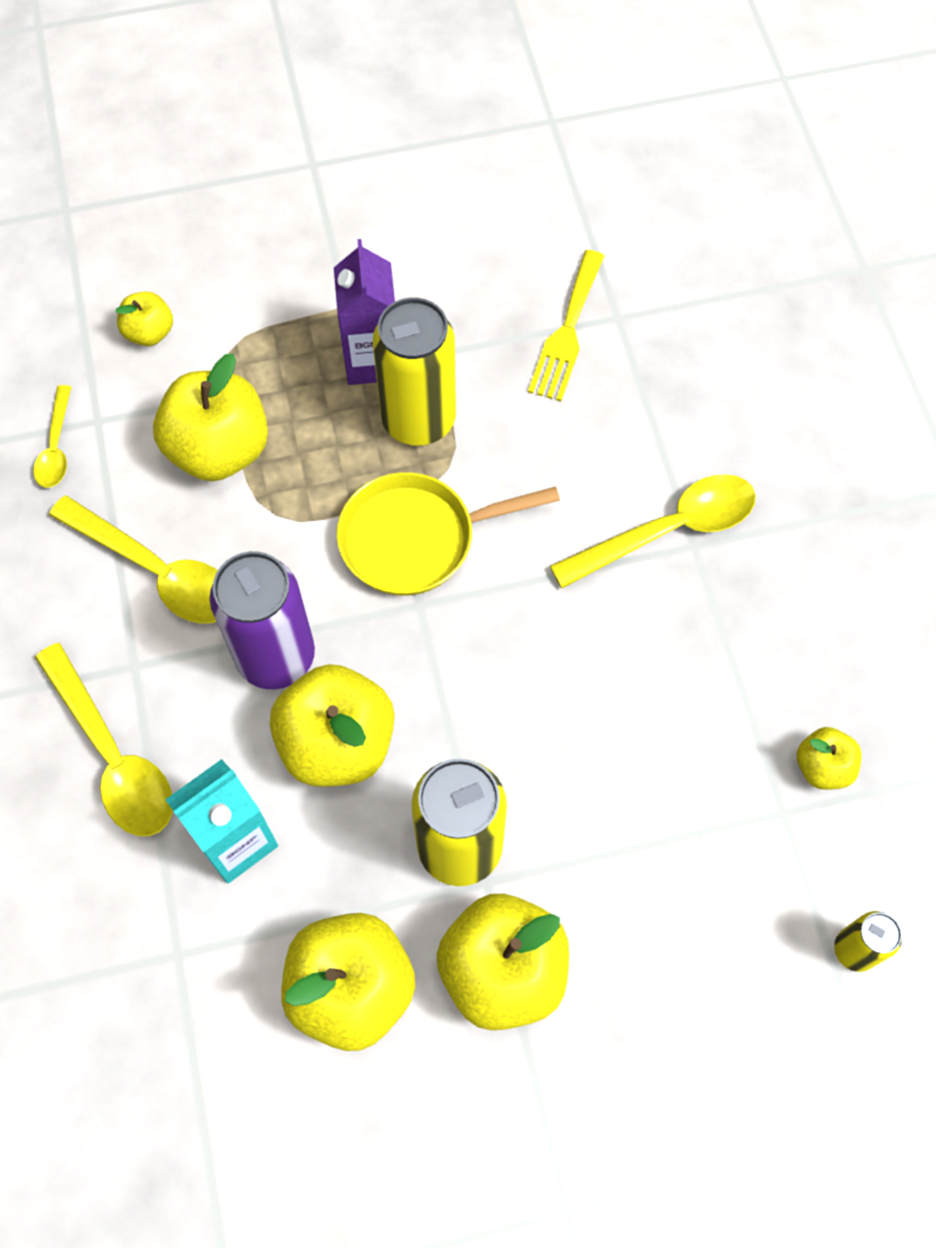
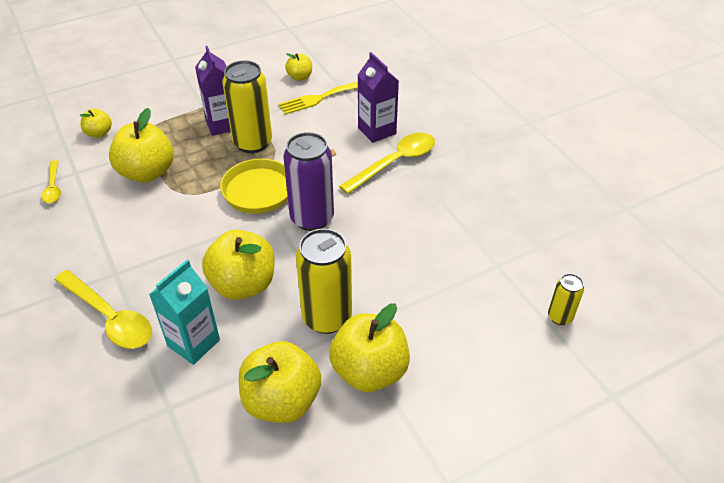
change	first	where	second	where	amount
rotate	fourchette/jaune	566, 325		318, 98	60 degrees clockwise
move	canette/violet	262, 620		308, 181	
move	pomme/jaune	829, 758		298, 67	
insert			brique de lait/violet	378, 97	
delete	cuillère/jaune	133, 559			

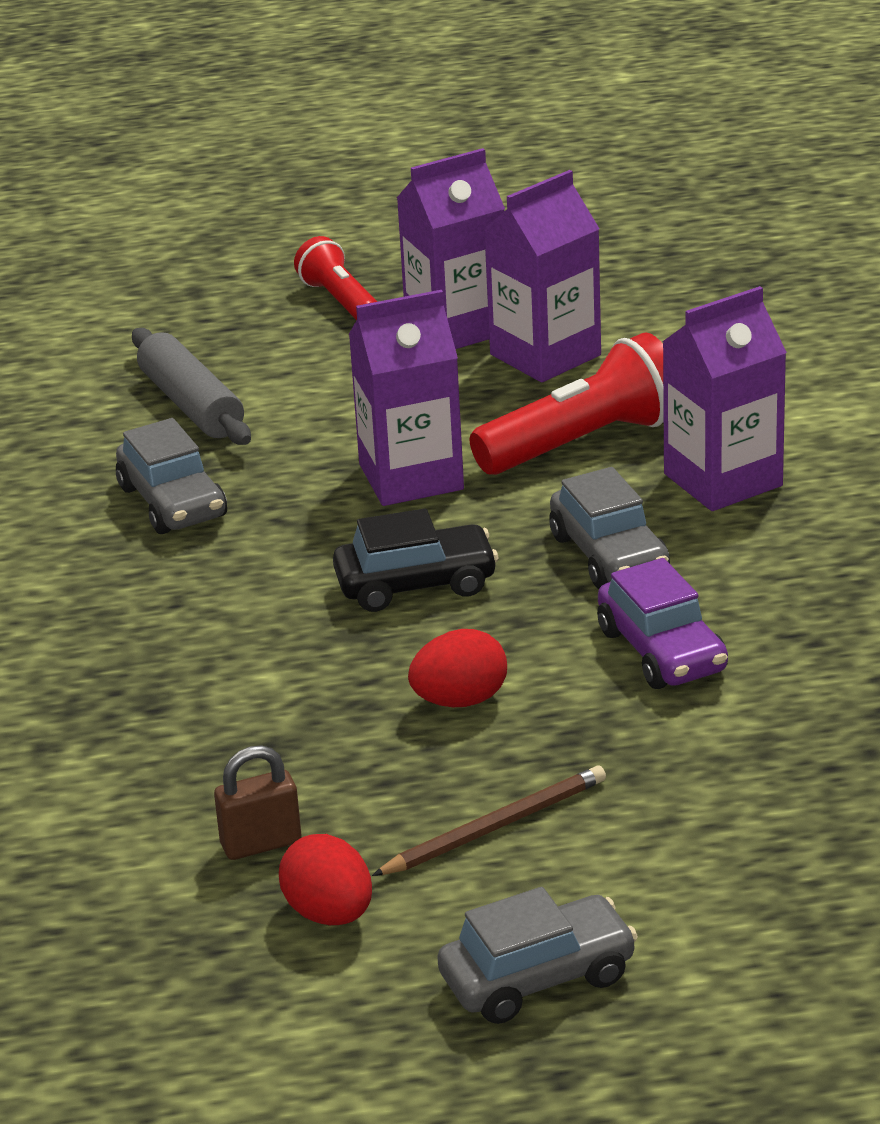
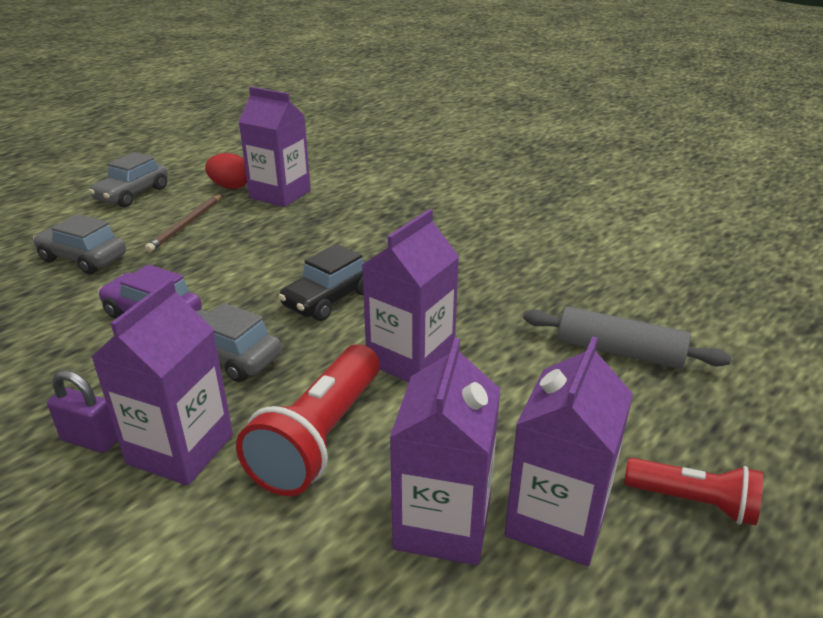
change	first	where	second	where	amount
move	voiture/gris	171, 476		79, 244	
insert			cadenas/violet	82, 411	
replace	cadenas/marron	257, 802	brique de lait/violet	274, 147	
delete	œuf/rouge	457, 668			

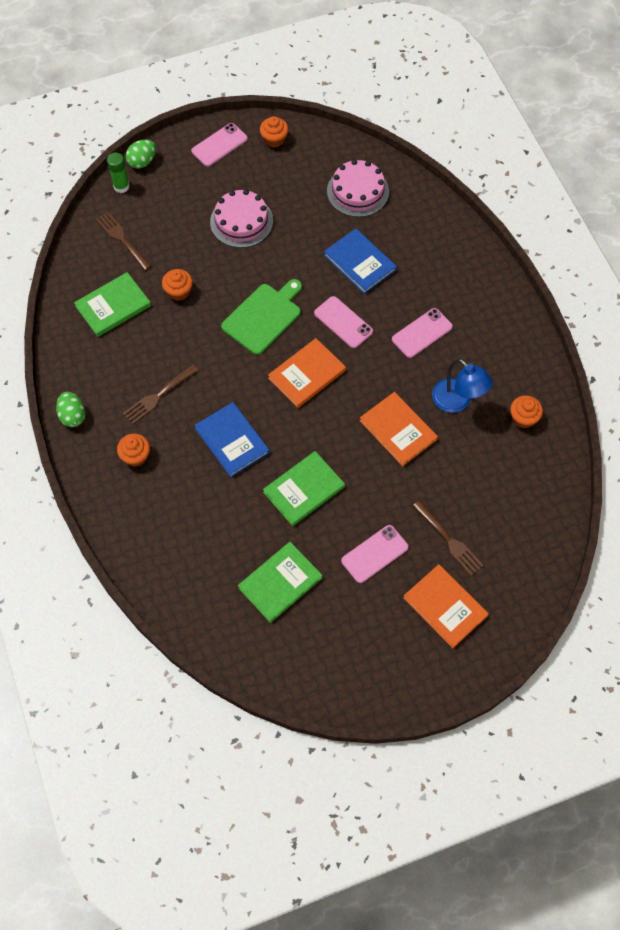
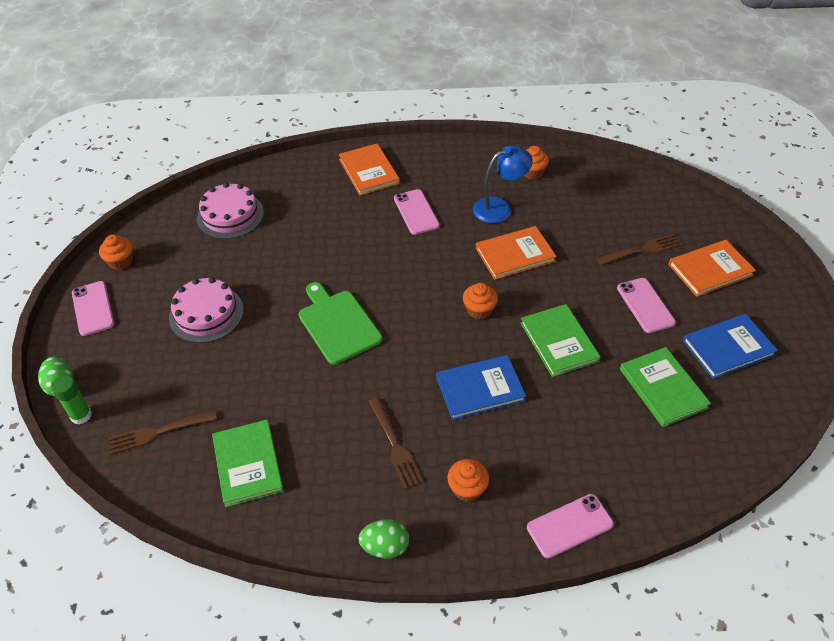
change	first	where	second	where	amount
move	livre/orange	307, 373		369, 169	
move	muffin/orange	177, 285		480, 301	
move	téléphone/rose	343, 322		570, 526	
move	livre/bleu	360, 261		730, 346	

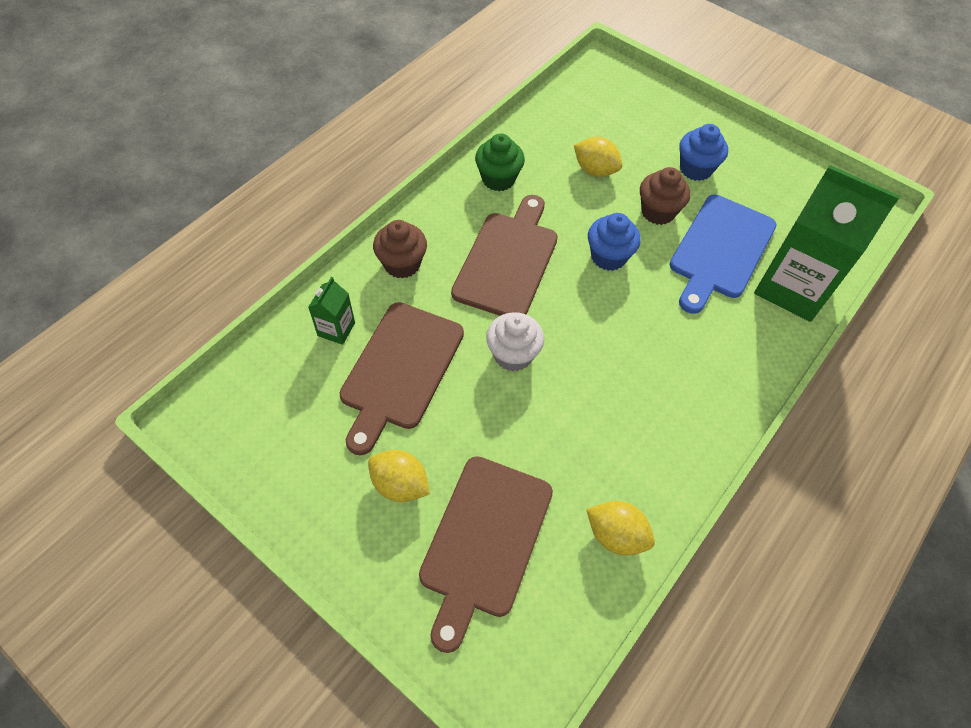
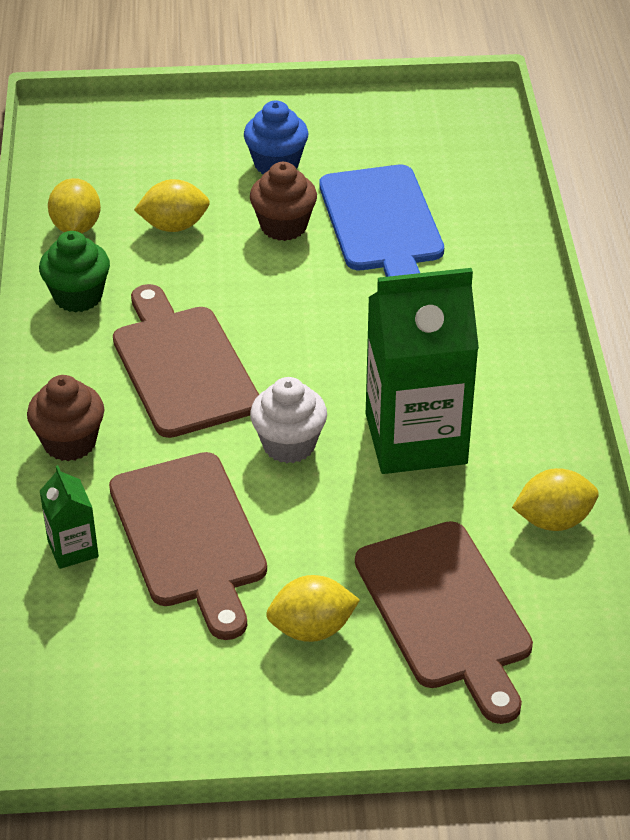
change	first	where	second	where	amount
insert			citron/jaune	74, 205	
move	brique de lait/vert	827, 243		422, 371	
delete	muffin/bleu	614, 242			

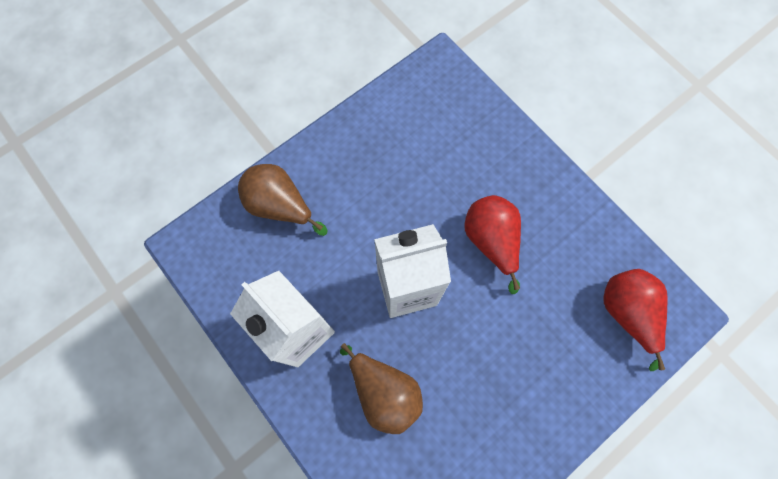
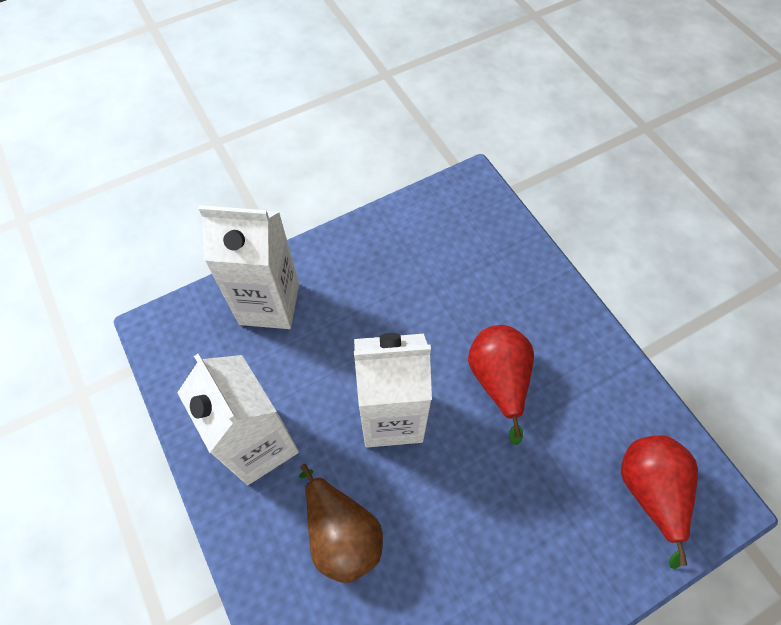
change	first	where	second	where	amount
replace	poire/marron	283, 200	brique de lait/blanc	248, 267	

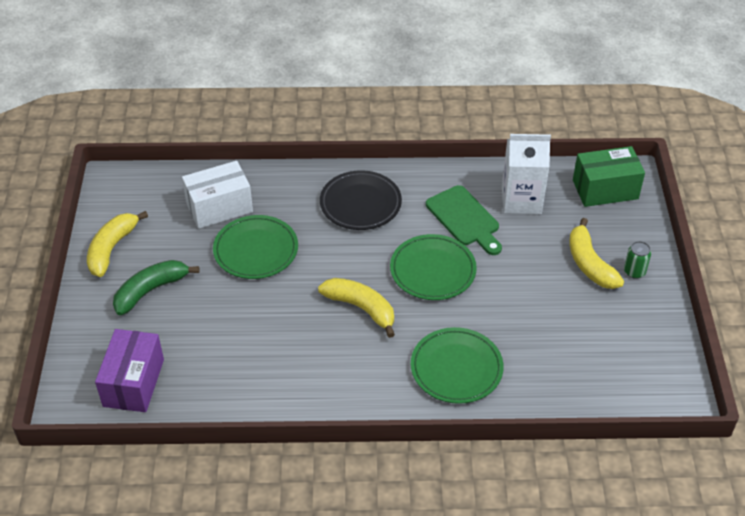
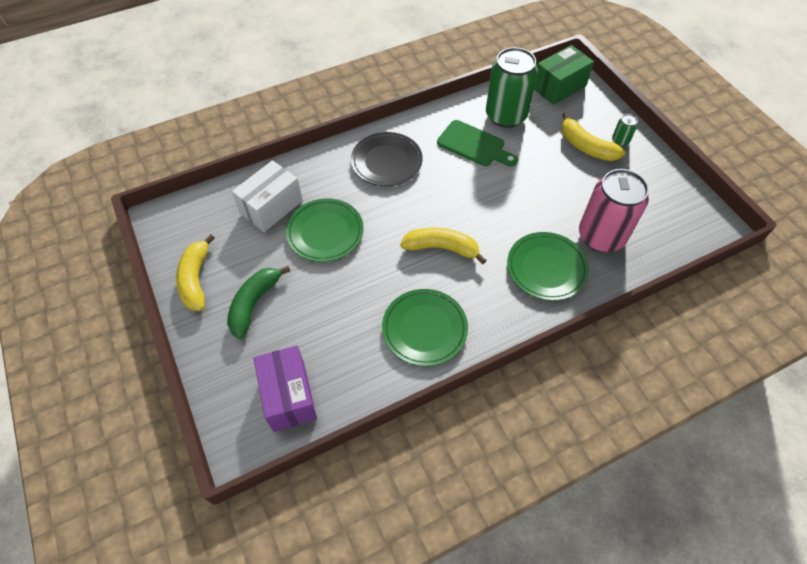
change	first	where	second	where	amount
move	assiette/vert	433, 267		425, 327	
replace	brique de lait/blanc	526, 174	canette/vert	512, 87	
insert			canette/rose	614, 210	

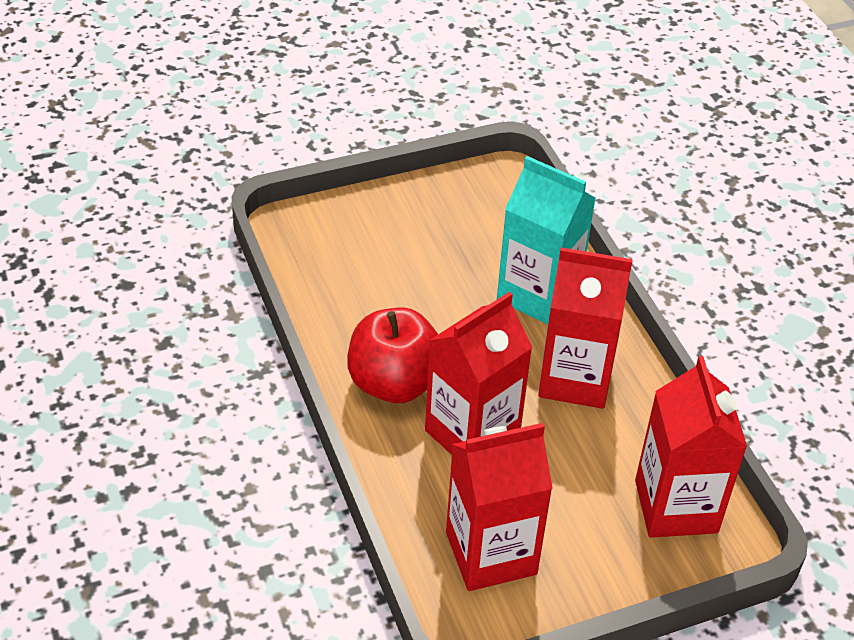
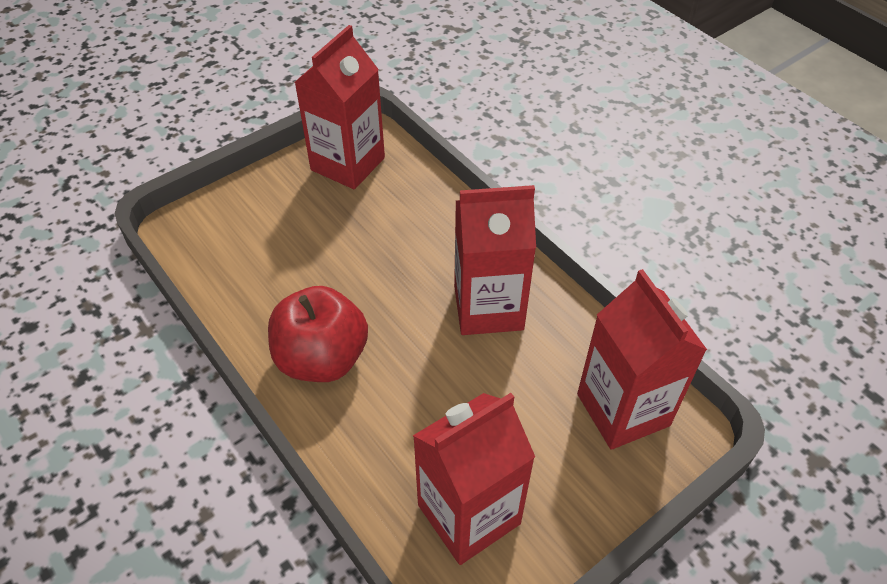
change	first	where	second	where	amount
move	brique de lait/rouge	479, 373		339, 107	
delete	brique de lait/turquoise	546, 240			

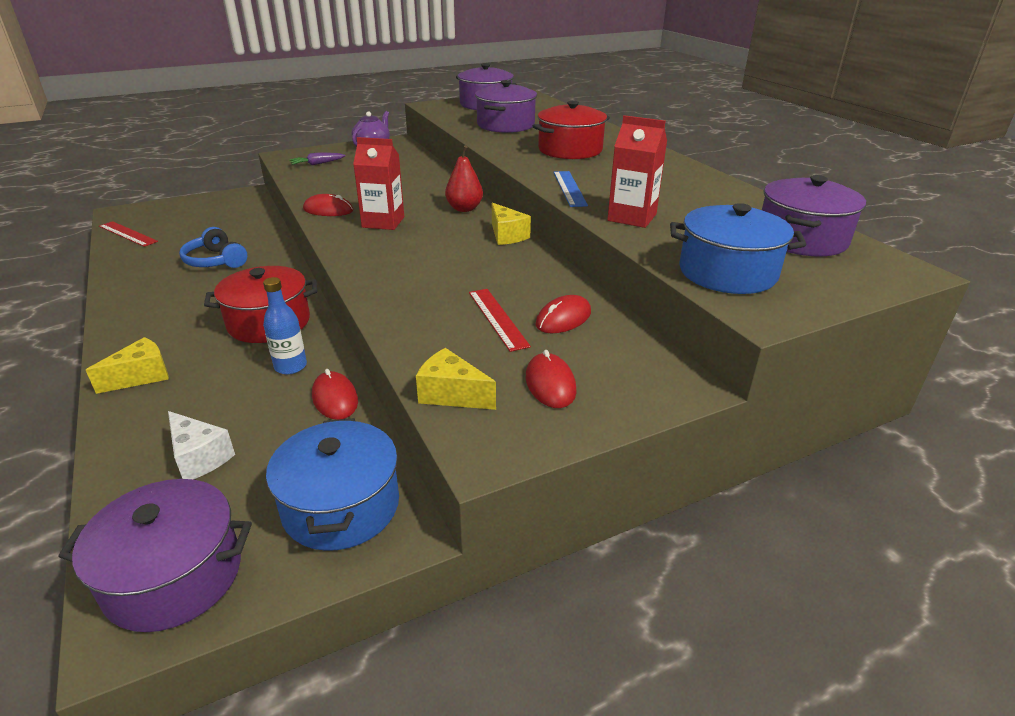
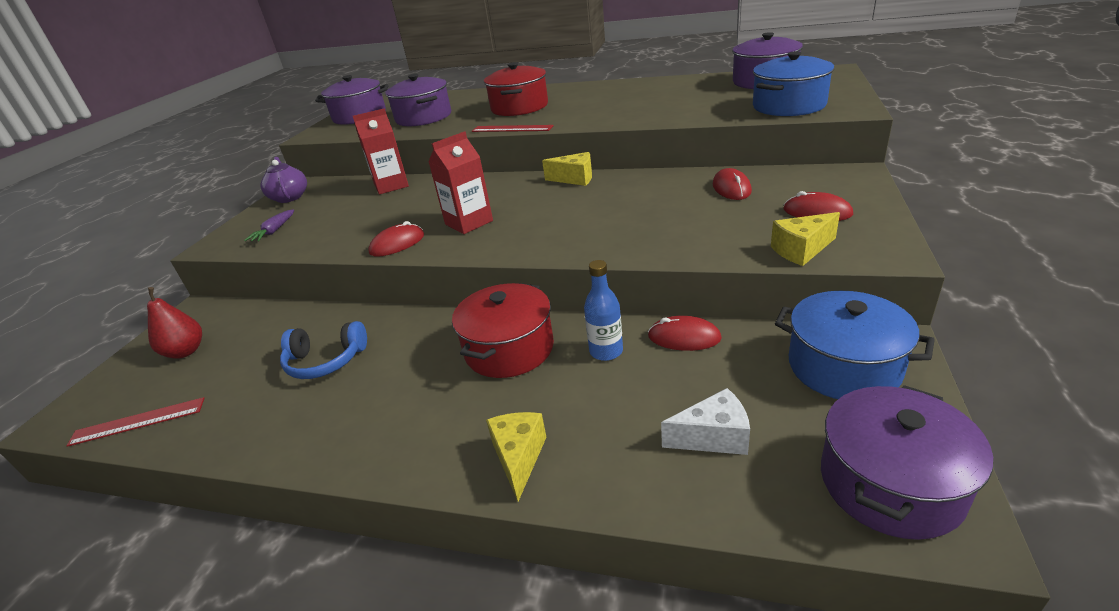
change	first	where	second	where	amount
move	poire/rouge	464, 179		174, 323	
move	brique de lait/rouge	637, 171		381, 151	
move	règle/rouge	500, 320		513, 128	
delete	règle/bleu	570, 189			

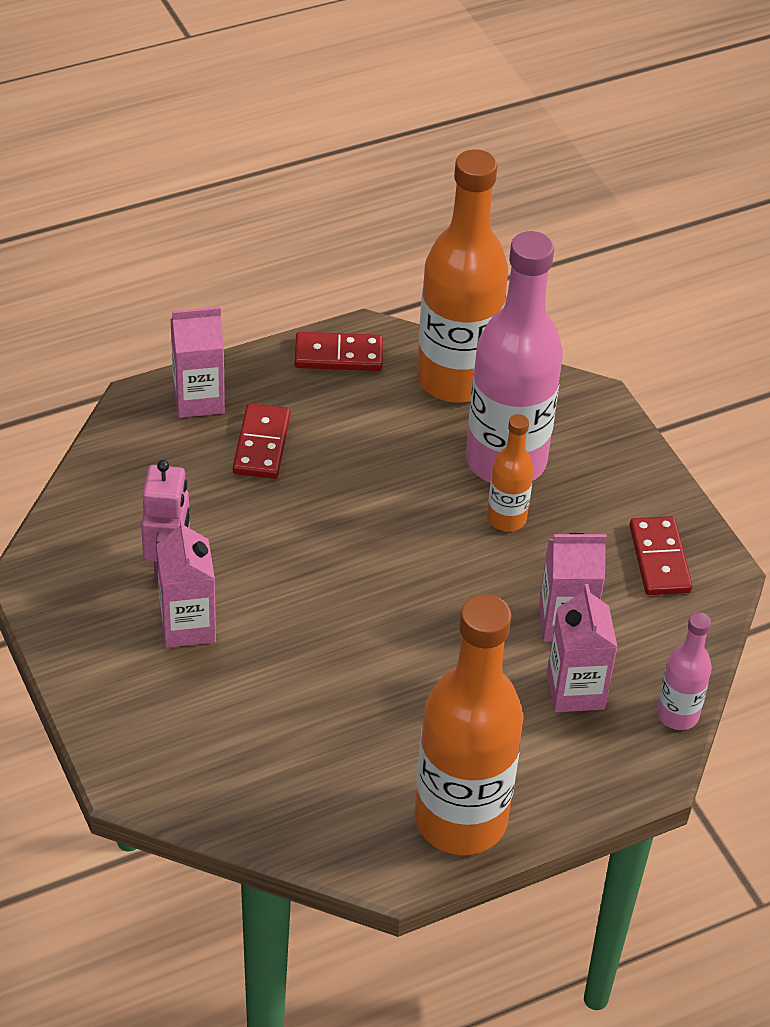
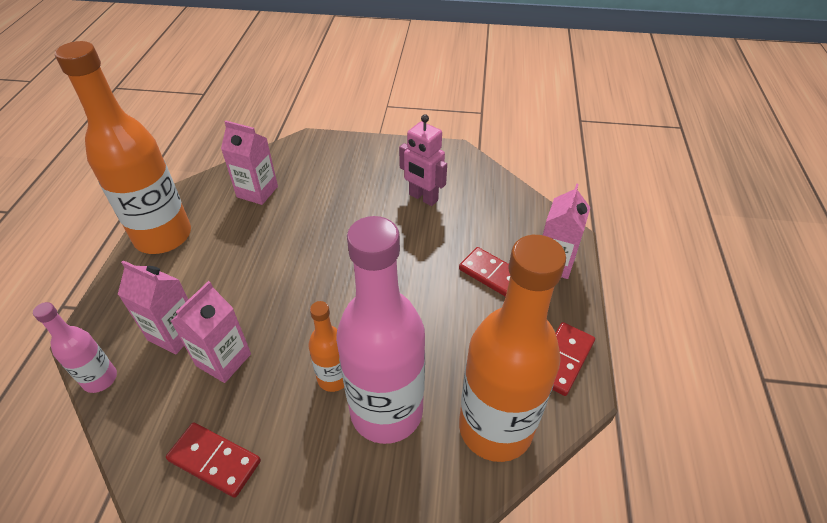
change	first	where	second	where	amount
move	brique de lait/rose	186, 583		249, 162	

